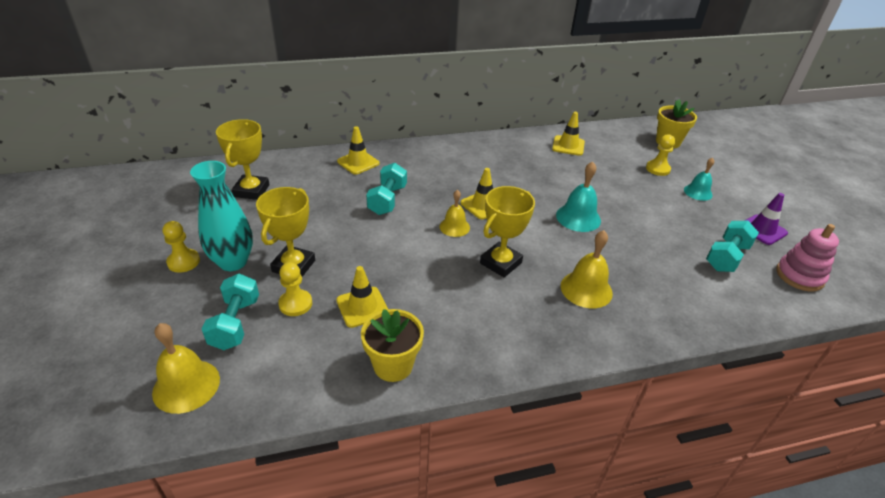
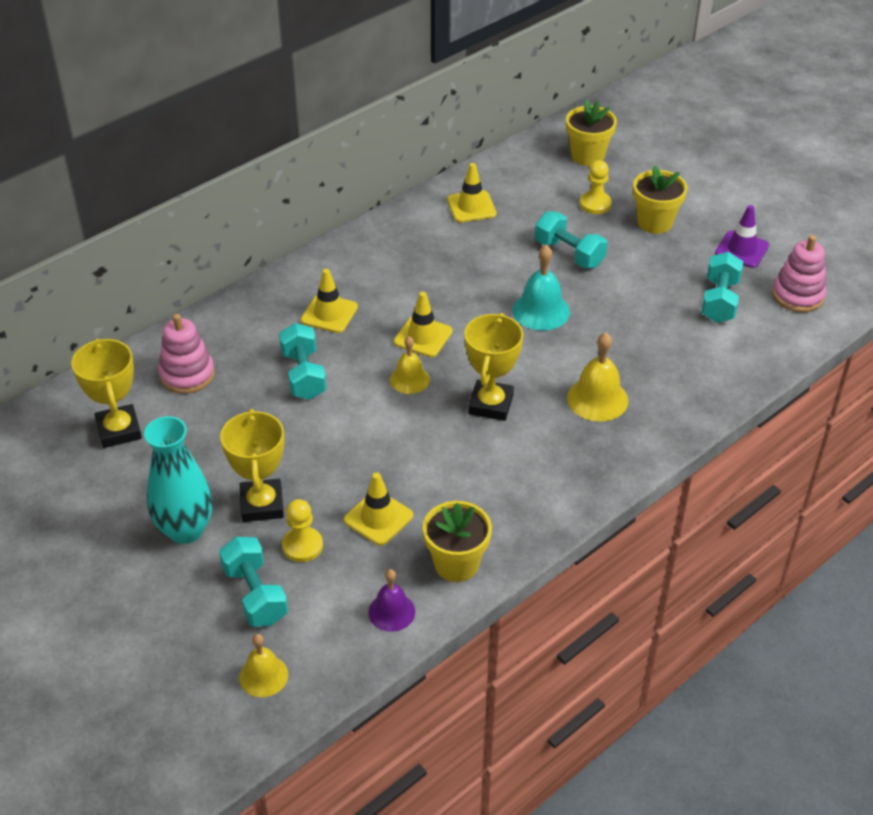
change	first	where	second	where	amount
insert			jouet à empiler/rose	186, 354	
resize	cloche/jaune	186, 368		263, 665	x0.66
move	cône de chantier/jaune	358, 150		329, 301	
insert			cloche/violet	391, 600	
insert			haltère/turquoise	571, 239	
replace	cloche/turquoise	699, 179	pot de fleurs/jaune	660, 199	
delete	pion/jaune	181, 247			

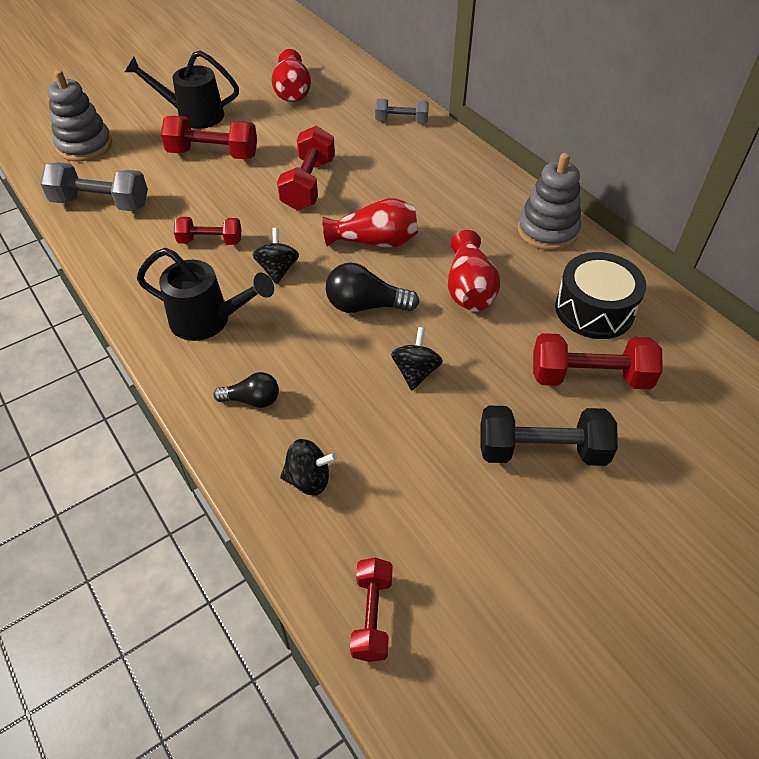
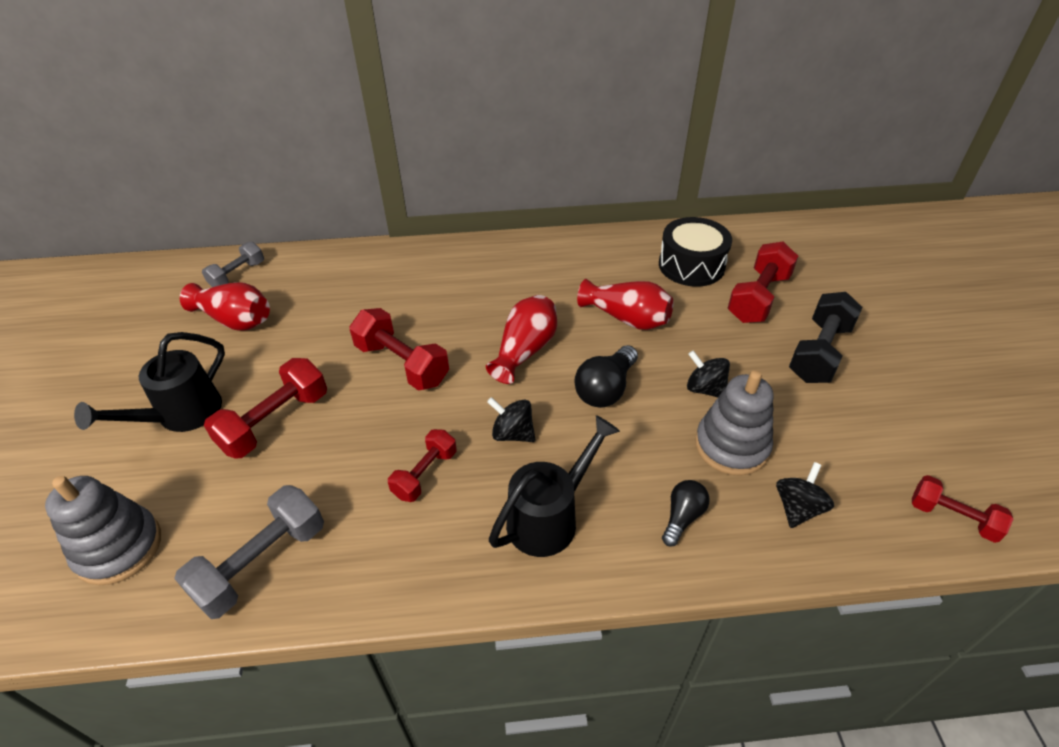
change	first	where	second	where	amount
move	haltère/gris	402, 110		233, 264	
move	jouet à empiler/gris	549, 202		734, 423	

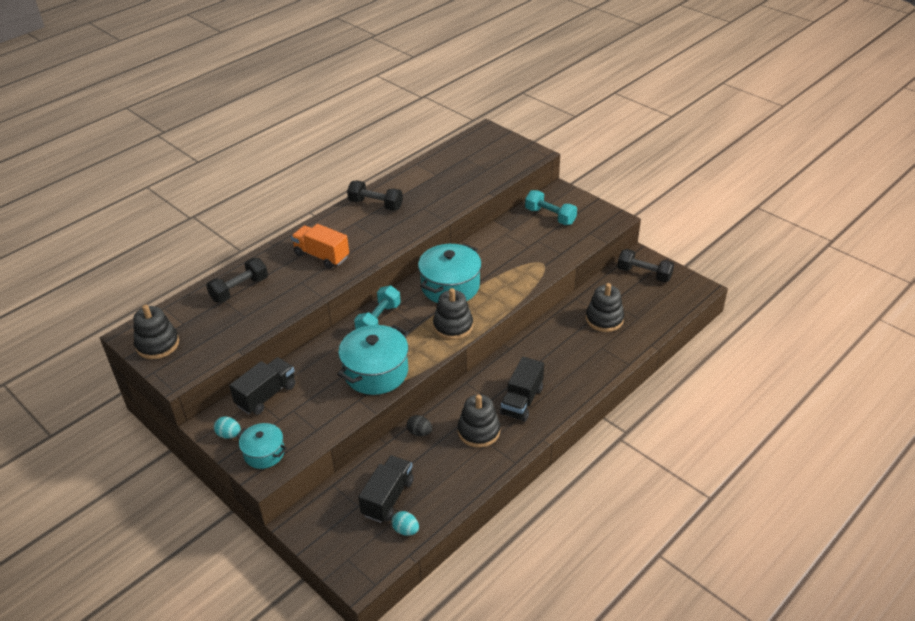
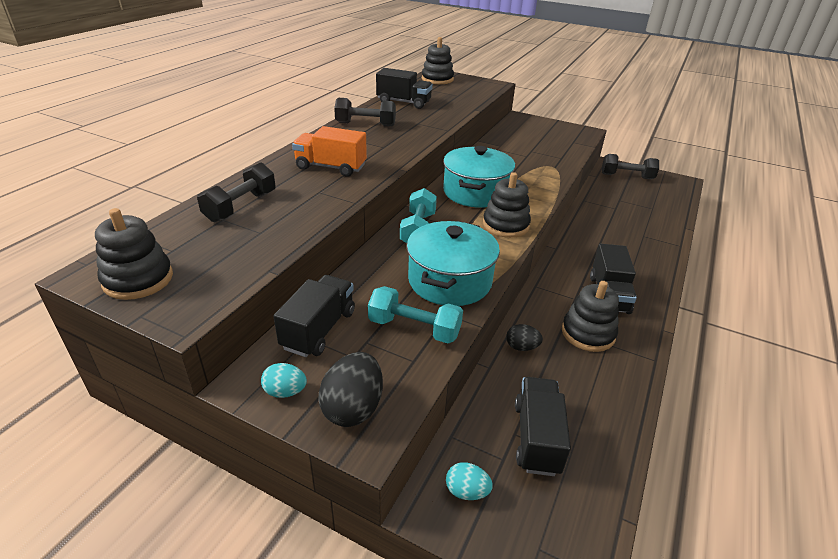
change	first	where	second	where	amount
replace	marmite/turquoise	262, 446	œuf/noir	350, 389	
move	haltère/turquoise	551, 207		415, 314	
insert			camion/noir	404, 88	
move	jouet à empiler/noir	605, 307		438, 60	
move	œuf/turquoise	405, 523		469, 481	

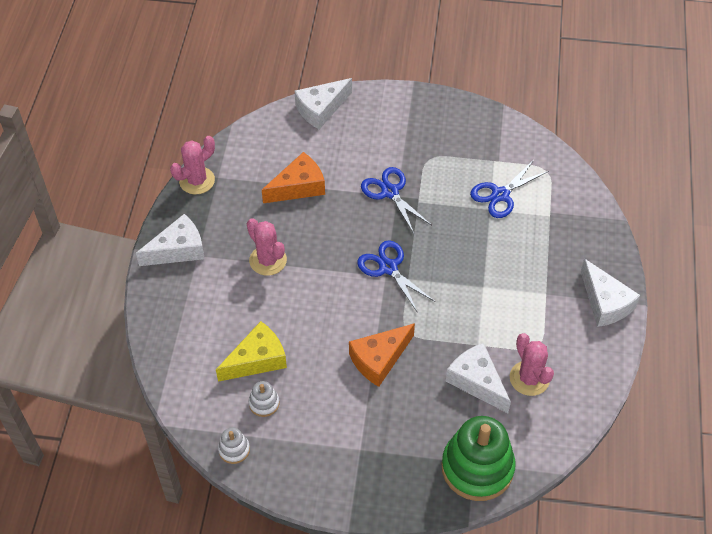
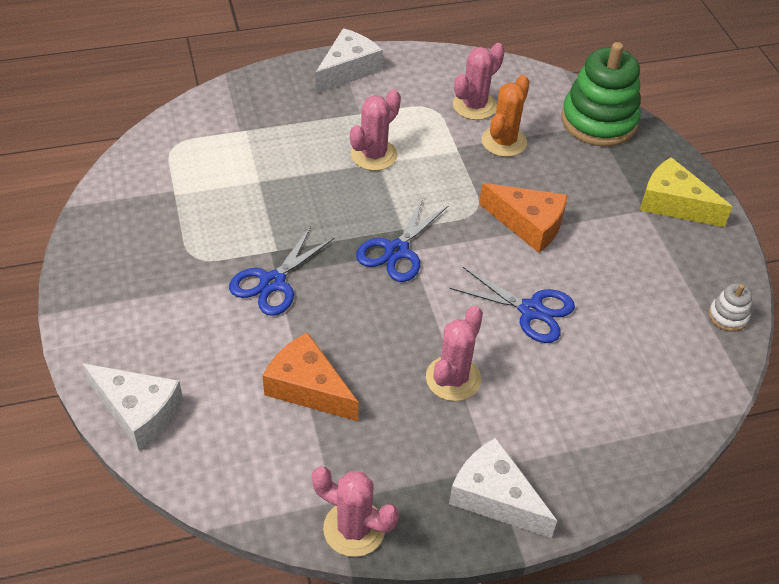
change	first	where	second	where	amount
insert			cactus/rose	375, 130	
move	ciseaux/bleu	509, 189		512, 305	
replace	fromage/blanc	478, 378	cactus/orange	506, 116	
move	fromage/jaune	251, 351		686, 192	
delete	jouet à empiler/blanc	264, 399			

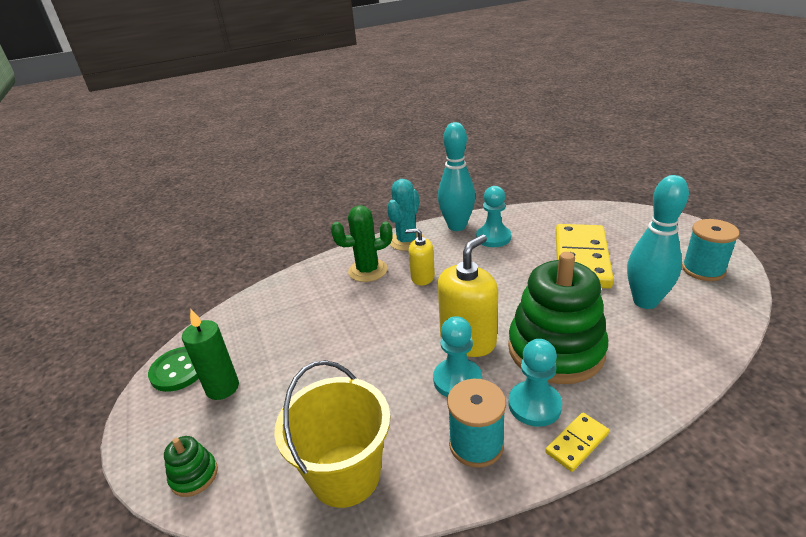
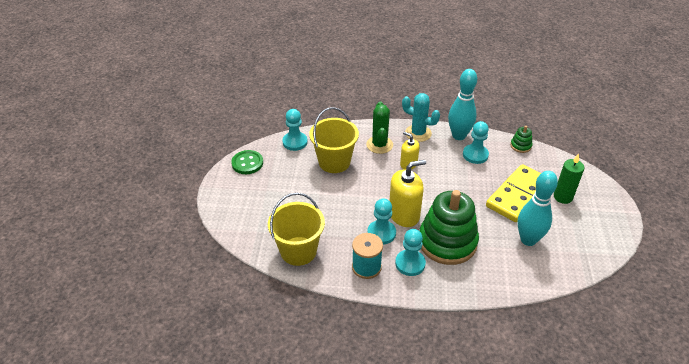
change	first	where	second	where	amount
insert			pion/turquoise	295, 130	
insert			seau/jaune	334, 140	
rotate	cactus/vert	362, 243		379, 128	75 degrees clockwise
rotate	cactus/turquoise	406, 215		421, 117	60 degrees clockwise
move	jouet à empiler/vert	191, 466		521, 139	
move	bougie/vert	210, 355		569, 179	
delete	domino/jaune	577, 442			
delete	bobine/turquoise	711, 250			

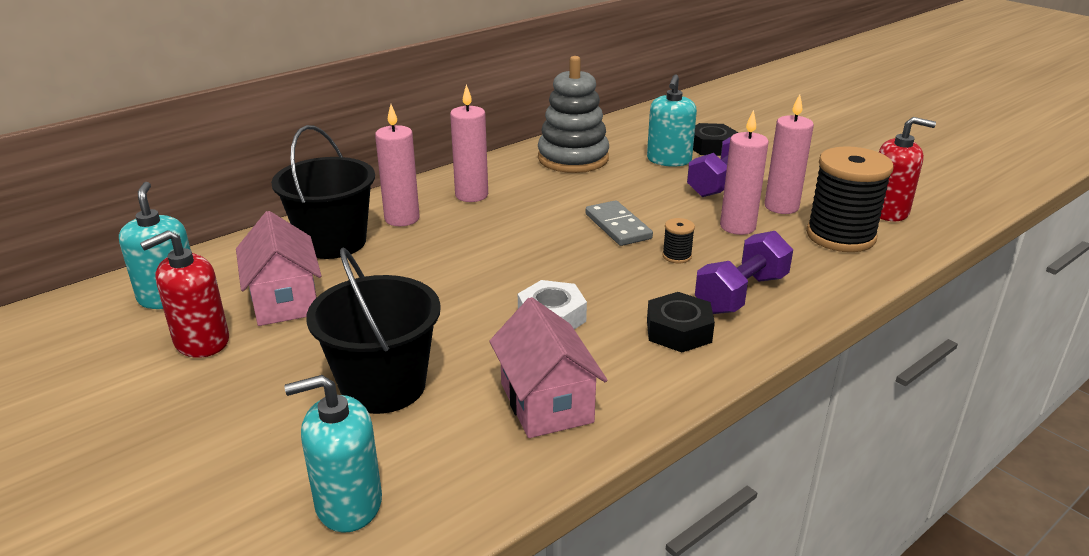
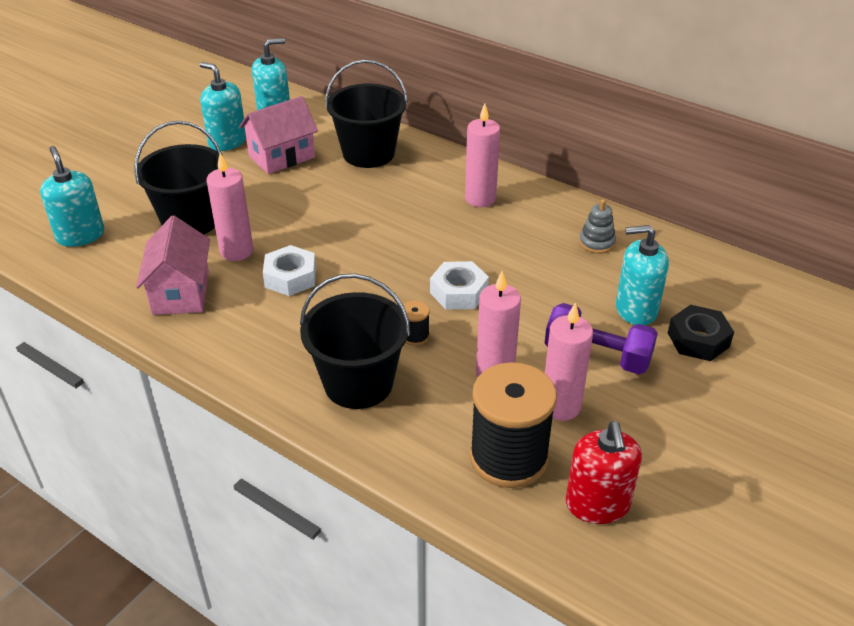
change	first	where	second	where	amount
rotate	maison/rose	548, 367		173, 265	60 degrees counterclockwise
recolor	distributeur de savon/rouge	184, 294	distributeur de savon/turquoise	223, 106	
move	bougie/rose	397, 165		230, 207	
replace	haltère/violet	744, 272	seau/noir	355, 341	
replace	domino/gris	619, 223	écrou/blanc	459, 285	
resize	jouet à empiler/gris	573, 114		597, 226	x0.46
delete	écrou/noir	681, 322			

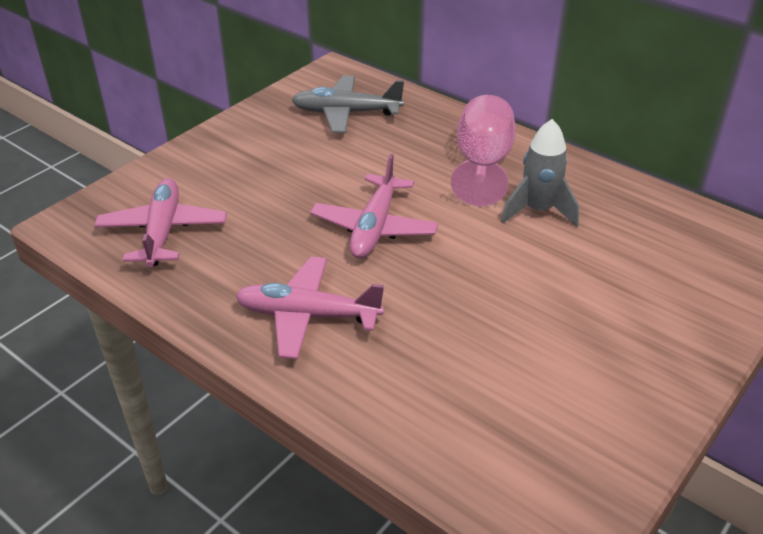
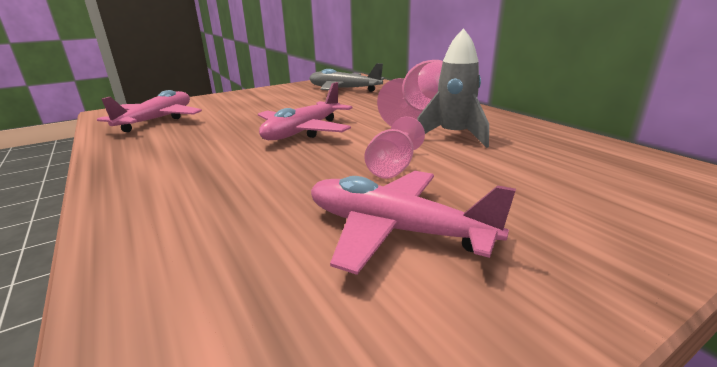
change	first	where	second	where	amount
move	avion/rose	309, 308		413, 223	
insert			verre à pied/rose	394, 148	

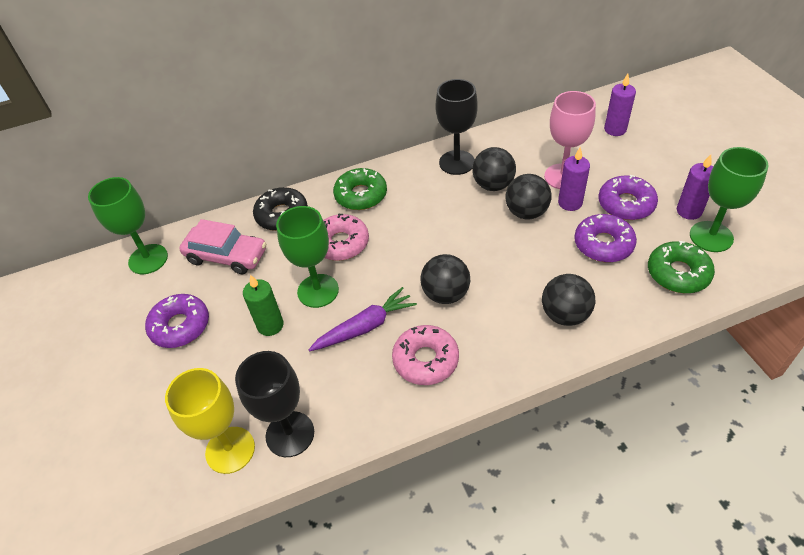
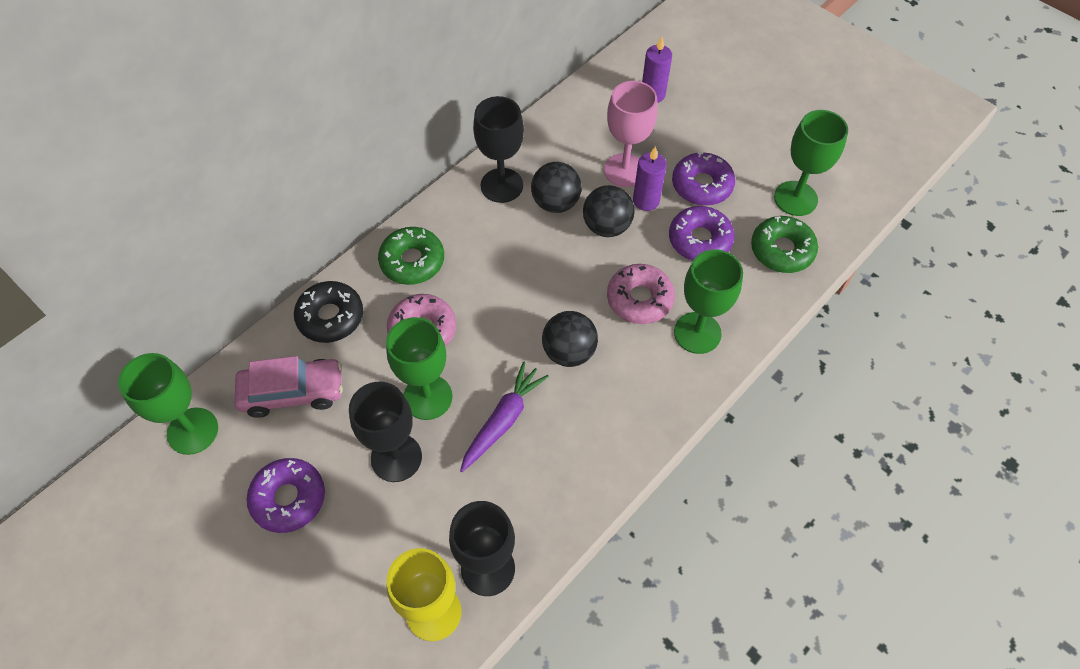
change	first	where	second	where	amount
replace	bougie/vert	263, 305	verre à pied/noir	385, 432	
move	beignet/rose	425, 355		641, 294	
replace	balle/noir	568, 300	verre à pied/vert	708, 301	
delete	bougie/violet	695, 187			

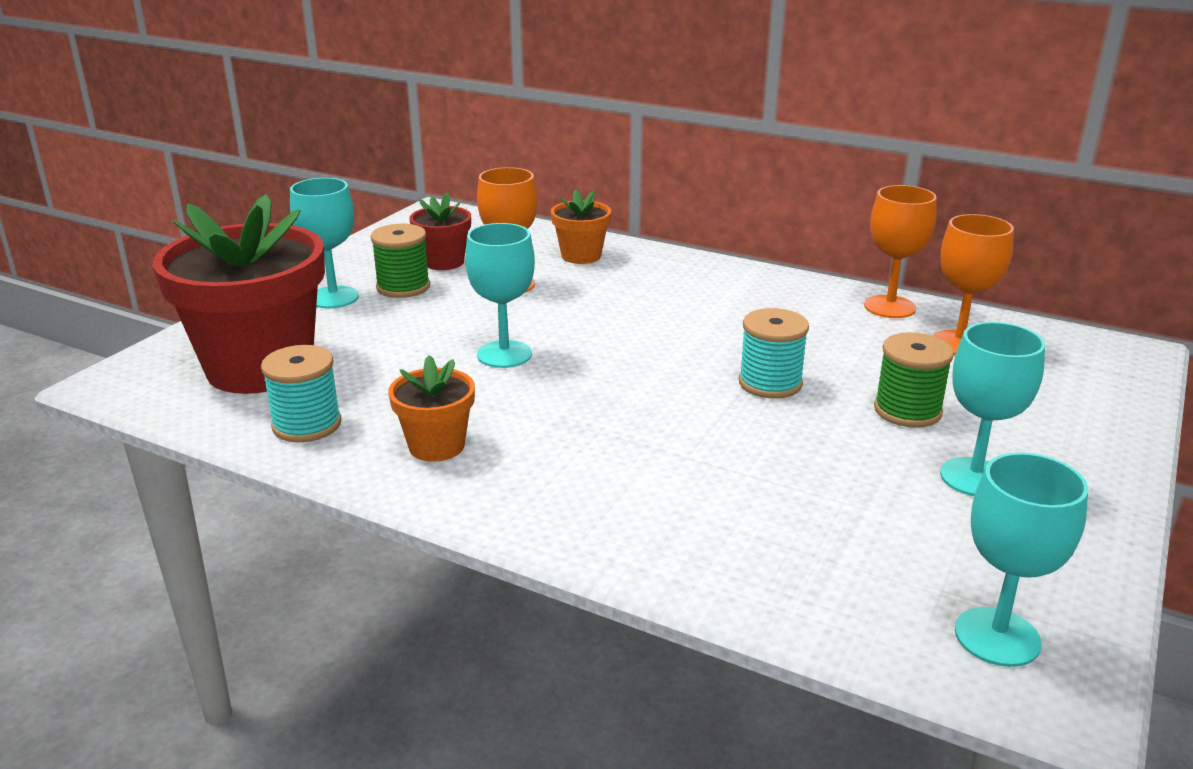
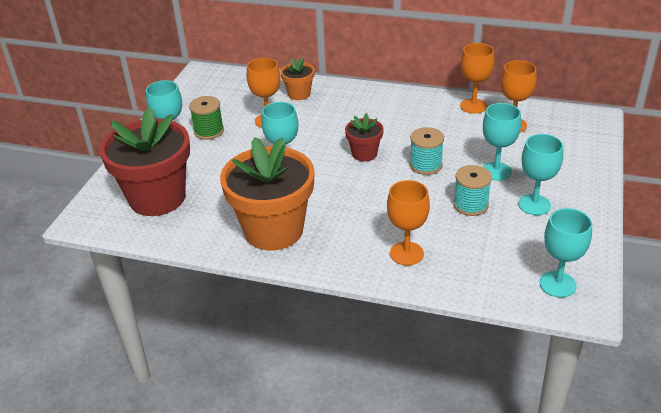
change	first	where	second	where	amount
resize	pot de fleurs/orange	431, 408		267, 194	x2.10
move	pot de fleurs/rouge	440, 231		364, 137	
insert			verre à pied/orange	408, 223	
move	bobine/turquoise	301, 393		472, 190	
replace	bobine/vert	914, 380	verre à pied/turquoise	501, 142	

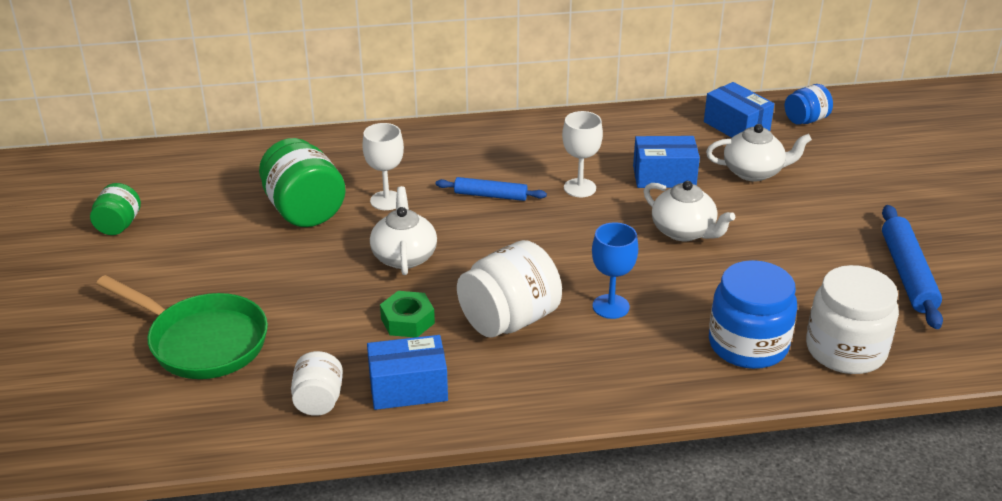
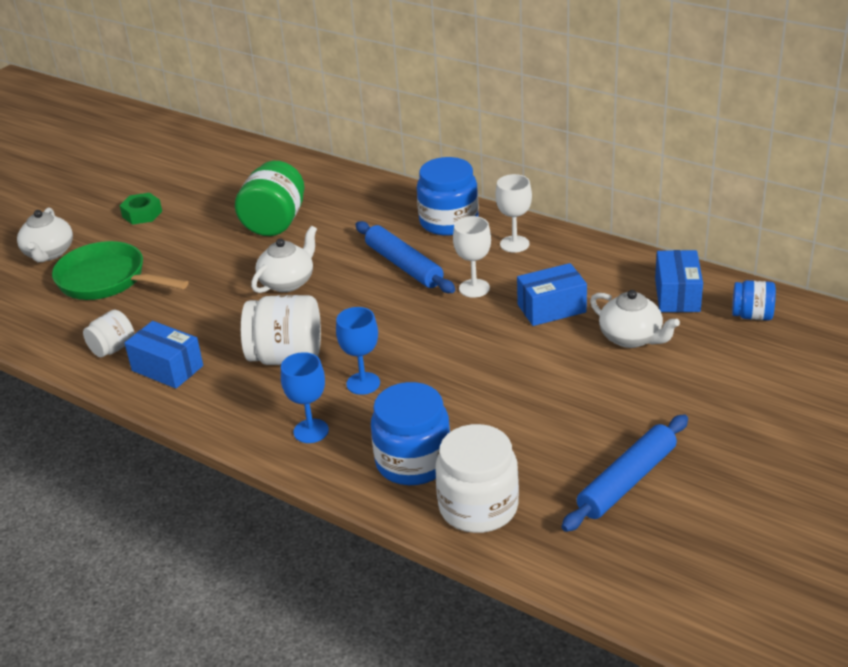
change	first	where	second	where	amount
move	théière/blanc	689, 211		45, 234	
rotate	poêle/vert	182, 327		120, 270	135 degrees clockwise
move	écrou/vert	407, 314		140, 209	
insert			verre à pied/bleu	305, 397	
resize	rouleau à pâtisserie/bleu	491, 189		405, 257	x1.58
insert			bocal/bleu	448, 196	
move	verre à pied/blanc	383, 166		513, 213	
rotate	boîte/bleu	666, 162		552, 294	60 degrees counterclockwise
delete	bocal/vert	115, 209			

